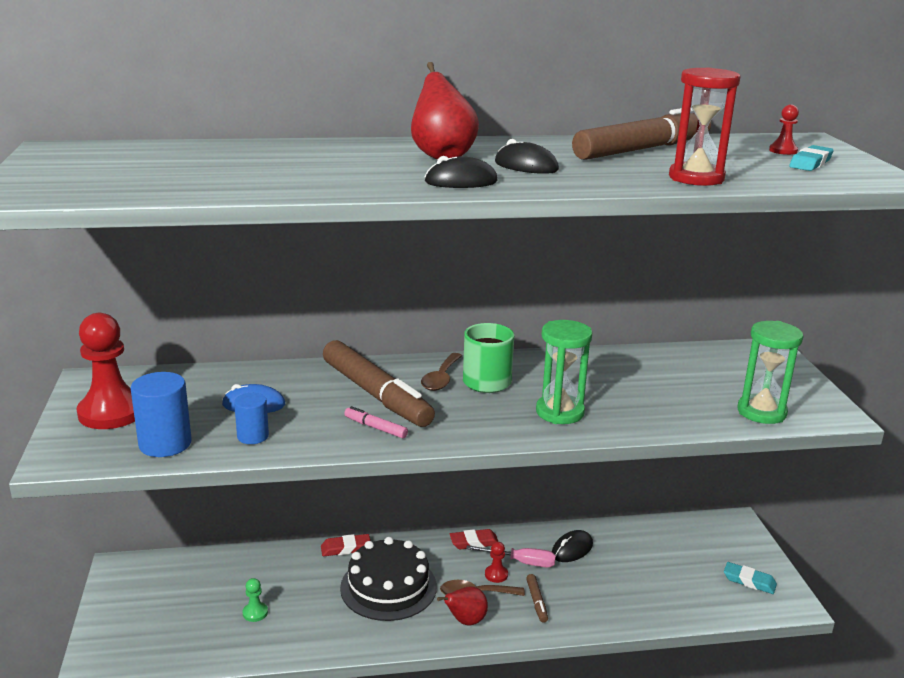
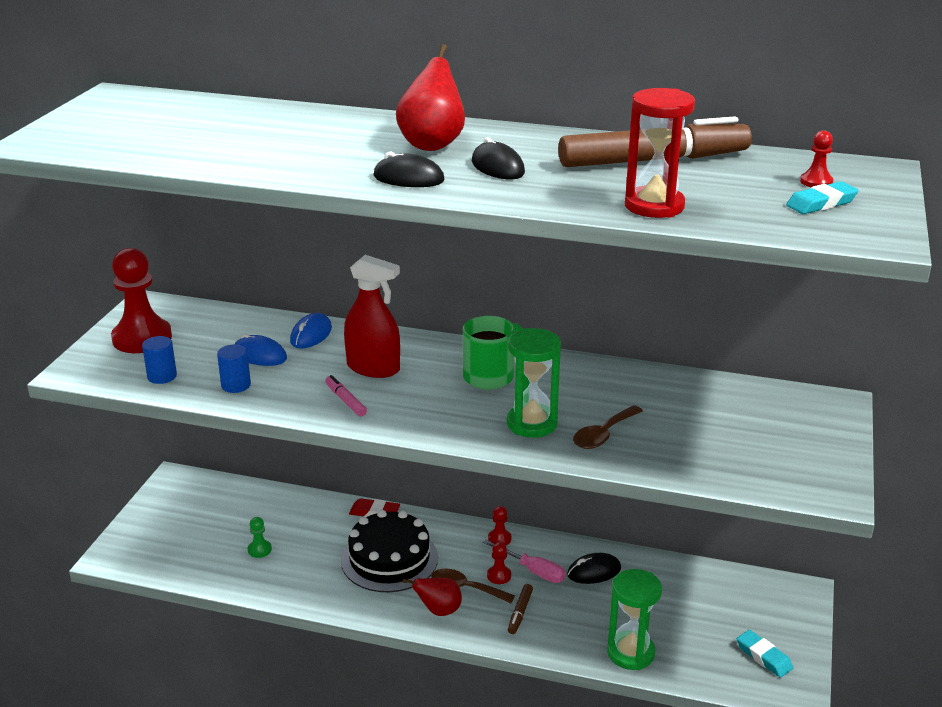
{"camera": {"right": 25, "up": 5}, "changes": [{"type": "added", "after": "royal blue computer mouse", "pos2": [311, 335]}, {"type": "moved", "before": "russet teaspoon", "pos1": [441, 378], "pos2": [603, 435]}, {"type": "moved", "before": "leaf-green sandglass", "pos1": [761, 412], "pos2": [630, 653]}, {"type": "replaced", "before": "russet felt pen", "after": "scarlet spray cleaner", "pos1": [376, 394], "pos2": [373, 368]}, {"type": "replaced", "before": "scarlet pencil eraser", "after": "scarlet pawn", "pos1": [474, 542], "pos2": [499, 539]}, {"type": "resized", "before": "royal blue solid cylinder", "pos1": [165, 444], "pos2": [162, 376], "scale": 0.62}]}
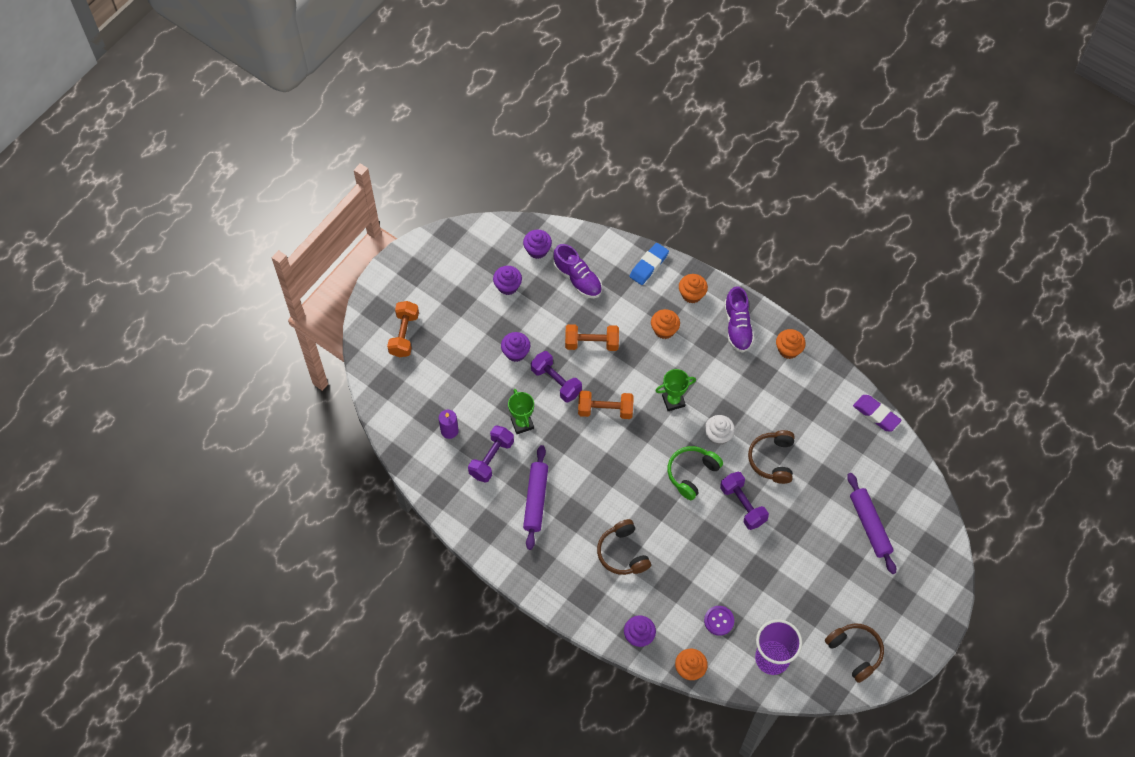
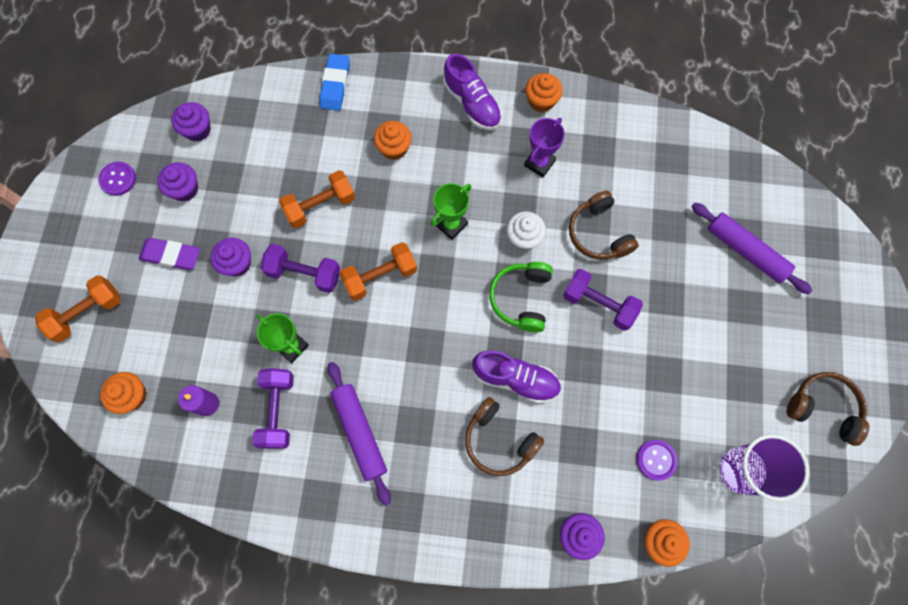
{"camera": {"right": -30, "up": 10}, "changes": [{"type": "added", "after": "violet sewing button", "pos2": [118, 179]}, {"type": "added", "after": "violet award cup", "pos2": [539, 163]}, {"type": "moved", "before": "violet shoe", "pos1": [577, 279], "pos2": [515, 379]}, {"type": "moved", "before": "bright orange fairy cake", "pos1": [692, 294], "pos2": [132, 396]}, {"type": "moved", "before": "violet pencil eraser", "pos1": [876, 414], "pos2": [171, 255]}, {"type": "turned", "before": "bright orange dumbbell", "pos1": [404, 335], "pos2": [87, 313], "turn": 75}]}
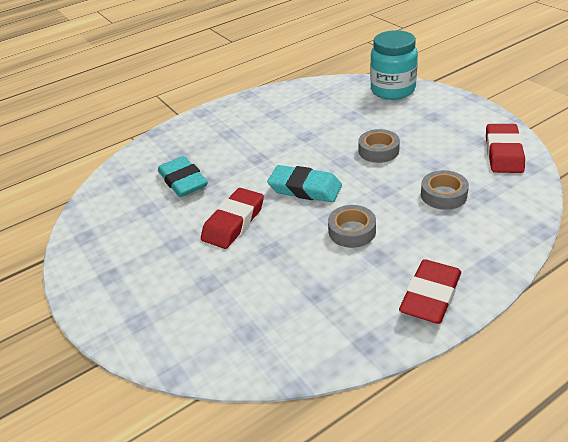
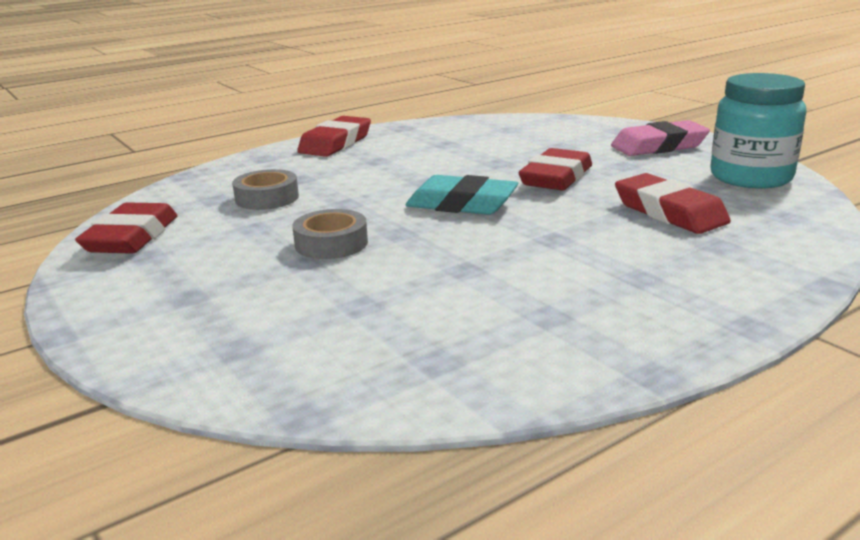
{"camera": {"right": 175, "up": -15}, "changes": [{"type": "removed", "before": "gray roll of tape", "pos1": [352, 231]}, {"type": "added", "after": "pink pencil eraser", "pos2": [658, 146]}, {"type": "moved", "before": "teal jar", "pos1": [392, 90], "pos2": [750, 177]}, {"type": "recoloured", "before": "teal pencil eraser", "after": "scarlet pencil eraser", "pos1": [183, 181], "pos2": [669, 212]}]}
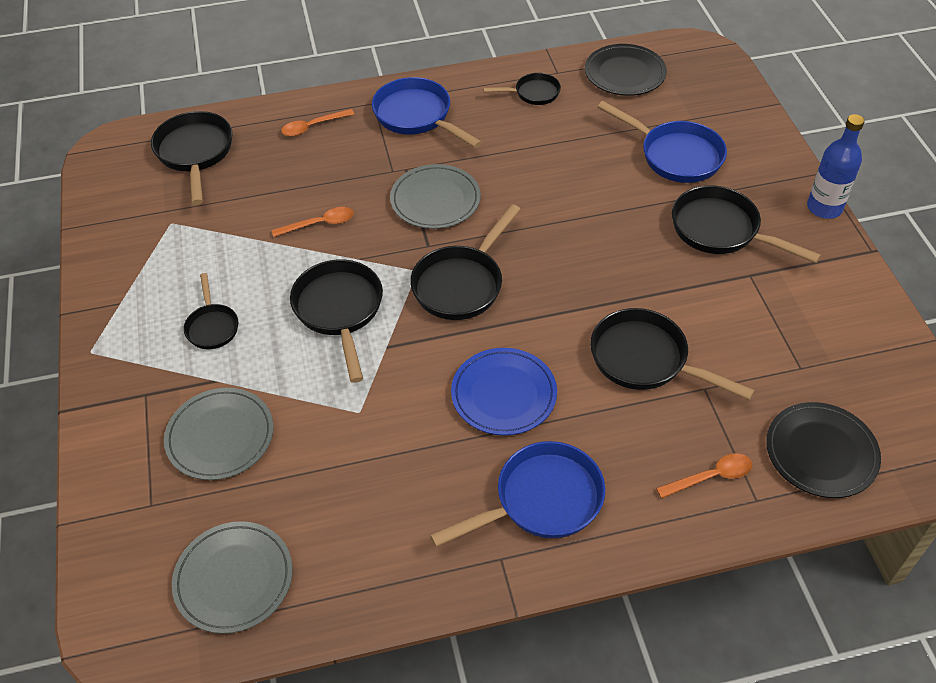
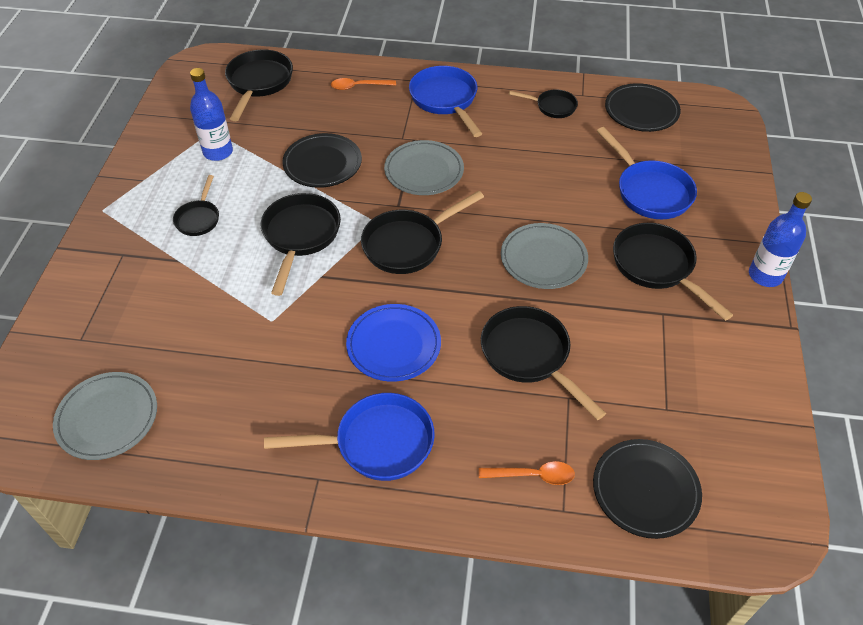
{"camera": {"right": 20, "up": 0}, "changes": [{"type": "added", "after": "royal blue drink bottle", "pos2": [218, 152]}, {"type": "moved", "before": "gray plate", "pos1": [220, 436], "pos2": [543, 259]}, {"type": "replaced", "before": "bright orange teaspoon", "after": "jet-black plate", "pos1": [320, 224], "pos2": [322, 163]}]}
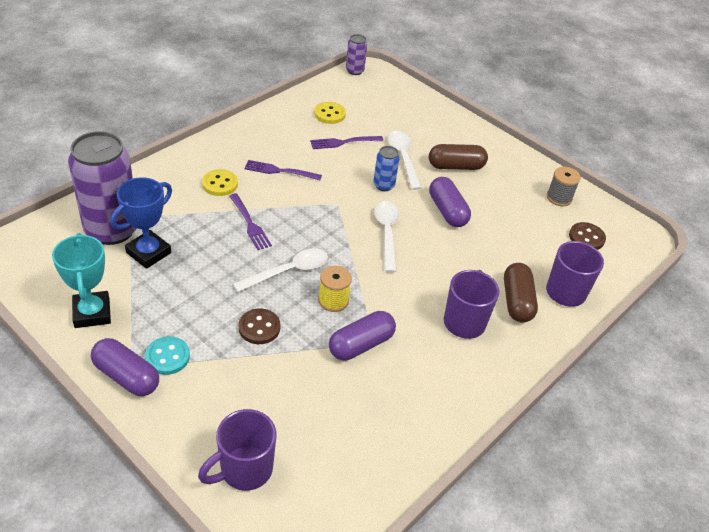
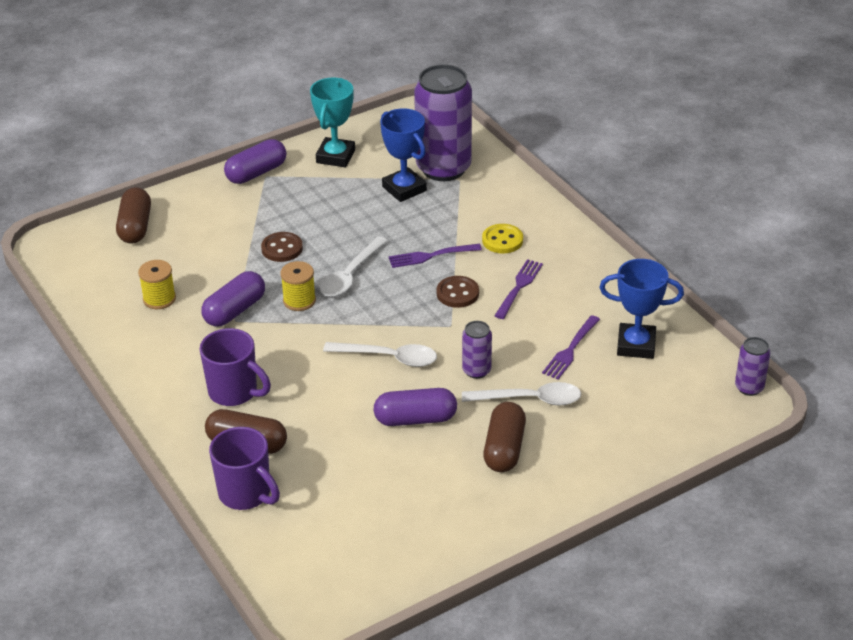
{"camera": {"right": 110, "up": -5}, "changes": [{"type": "removed", "before": "teal sewing button", "pos1": [167, 357]}, {"type": "removed", "before": "gray bobbin", "pos1": [559, 198]}, {"type": "added", "after": "golden bobbin", "pos2": [159, 299]}, {"type": "moved", "before": "russet sewing button", "pos1": [586, 238], "pos2": [457, 293]}, {"type": "replaced", "before": "violet mug", "after": "russet capsule", "pos1": [244, 470], "pos2": [135, 227]}, {"type": "replaced", "before": "golden sewing button", "after": "royal blue award cup", "pos1": [329, 114], "pos2": [636, 345]}, {"type": "recoloured", "before": "royal blue soda can", "after": "violet soda can", "pos1": [383, 185], "pos2": [476, 370]}, {"type": "turned", "before": "teal award cup", "pos1": [92, 313], "pos2": [335, 156], "turn": -75}, {"type": "turned", "before": "white teaspoon", "pos1": [288, 271], "pos2": [350, 275], "turn": 45}, {"type": "turned", "before": "violet fork", "pos1": [344, 142], "pos2": [571, 349], "turn": -150}, {"type": "turned", "before": "violet capsule", "pos1": [361, 345], "pos2": [235, 310], "turn": 60}]}
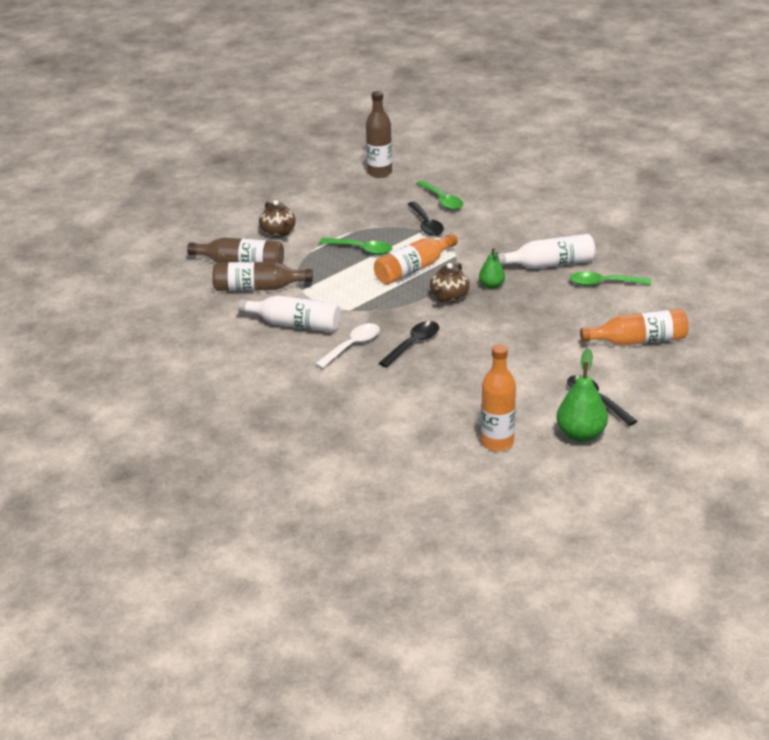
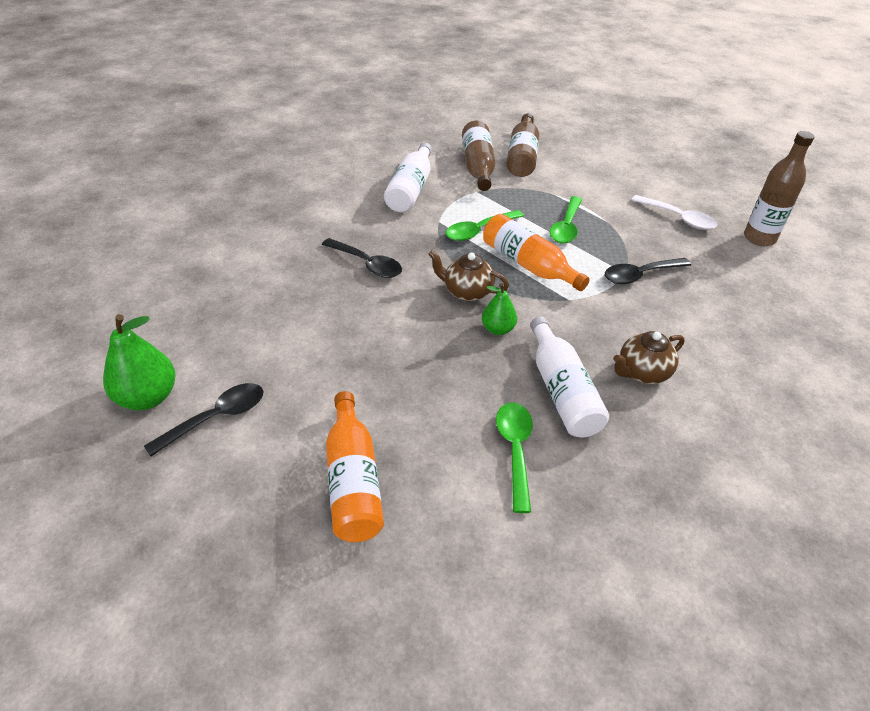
{"camera": {"right": 85, "up": 10}, "changes": [{"type": "removed", "before": "bright orange drink bottle", "pos1": [497, 442]}, {"type": "moved", "before": "russet china teapot", "pos1": [278, 233], "pos2": [642, 372]}, {"type": "moved", "before": "white teaspoon", "pos1": [352, 346], "pos2": [678, 218]}, {"type": "moved", "before": "leaf-green teaspoon", "pos1": [442, 200], "pos2": [479, 231]}]}
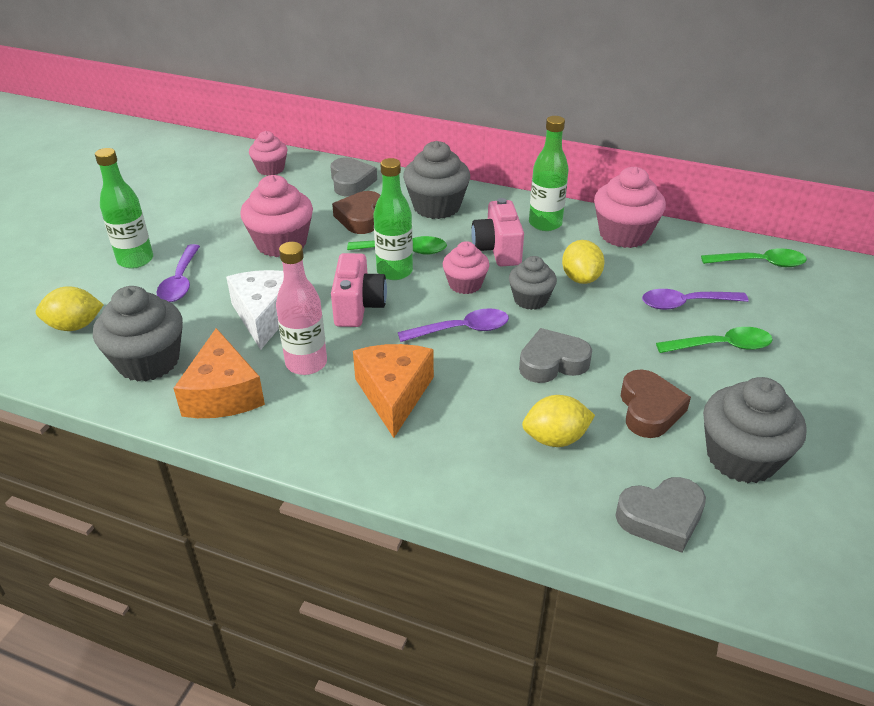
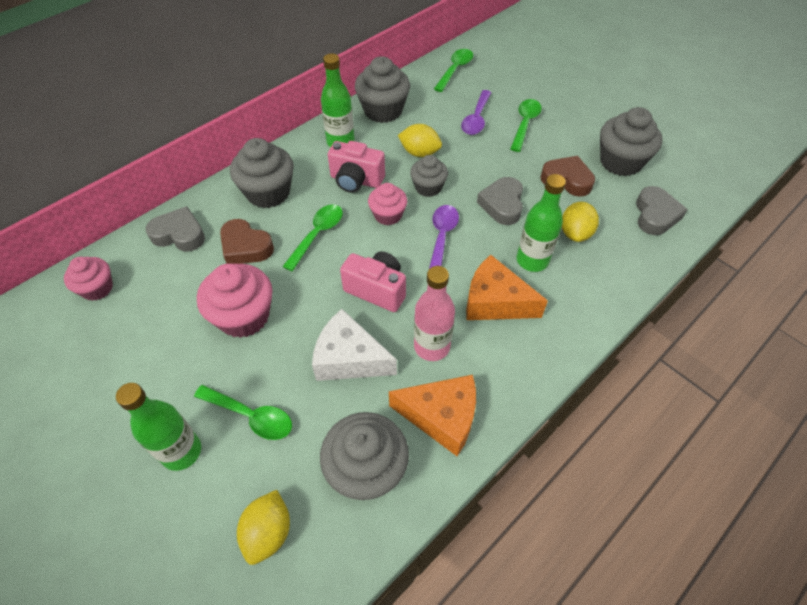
{"camera": {"right": -65, "up": 15}, "changes": [{"type": "moved", "before": "leaf-green drink bottle", "pos1": [394, 271], "pos2": [532, 260]}, {"type": "recoloured", "before": "violet teaspoon", "after": "leaf-green teaspoon", "pos1": [180, 281], "pos2": [251, 416]}, {"type": "recoloured", "before": "pink fairy cake", "after": "gray fairy cake", "pos1": [624, 234], "pos2": [383, 110]}]}
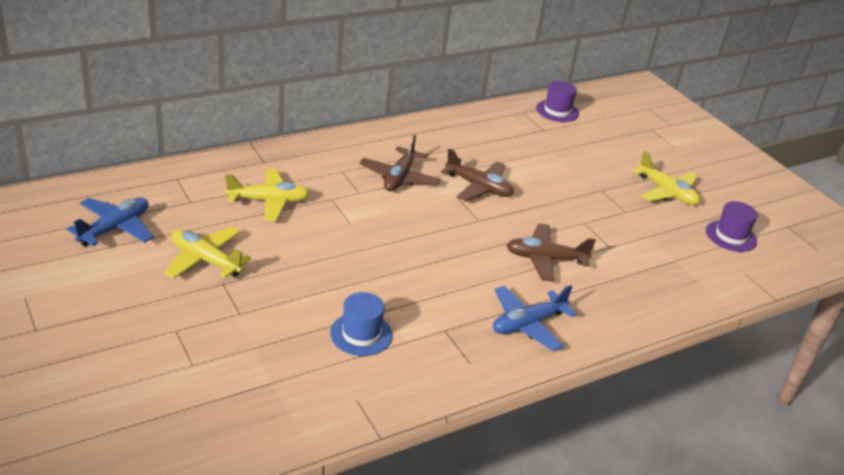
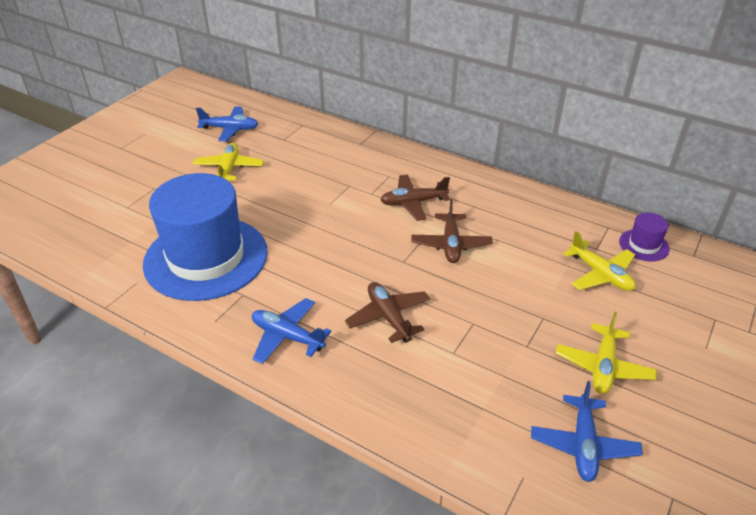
{"camera": {"right": 65, "up": 5}, "changes": [{"type": "moved", "before": "golden aeroplane", "pos1": [269, 201], "pos2": [600, 274]}, {"type": "replaced", "before": "violet hat", "after": "royal blue aeroplane", "pos1": [731, 236], "pos2": [583, 445]}, {"type": "resized", "before": "royal blue hat", "pos1": [361, 334], "pos2": [206, 257], "scale": 2.47}]}
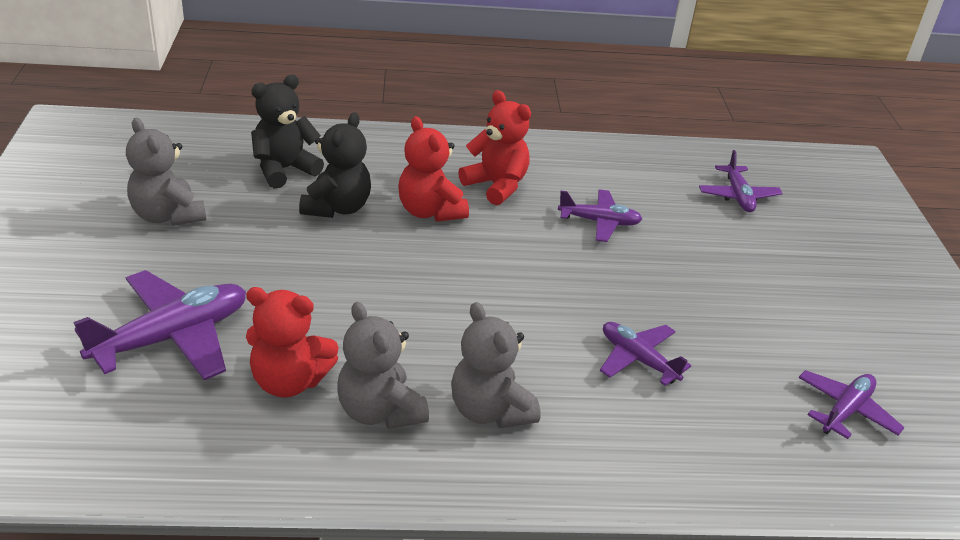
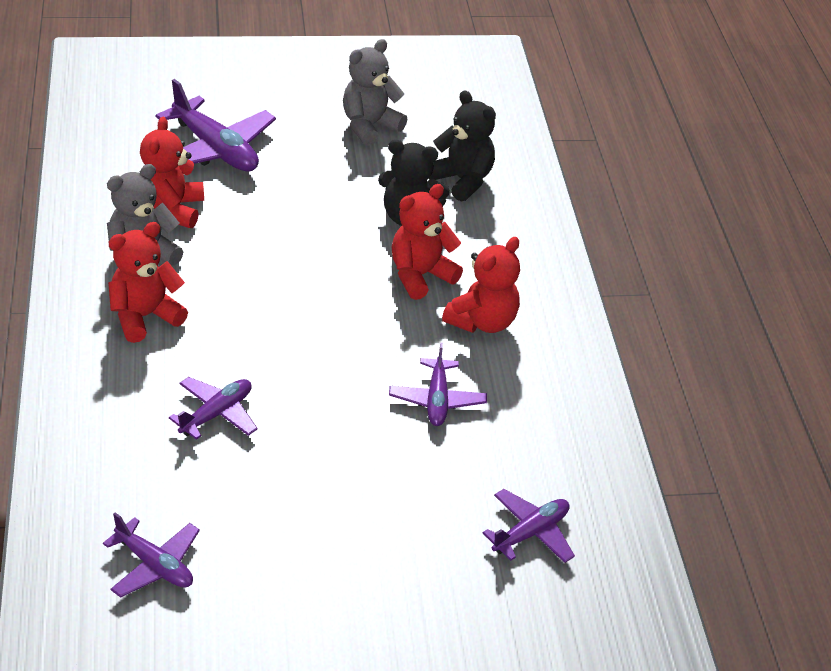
{"camera": {"right": 85, "up": 5}, "changes": [{"type": "recoloured", "before": "gray teddy", "after": "scarlet teddy", "pos1": [490, 410], "pos2": [145, 317]}, {"type": "turned", "before": "violet aeroplane", "pos1": [738, 196], "pos2": [530, 533], "turn": 150}]}
